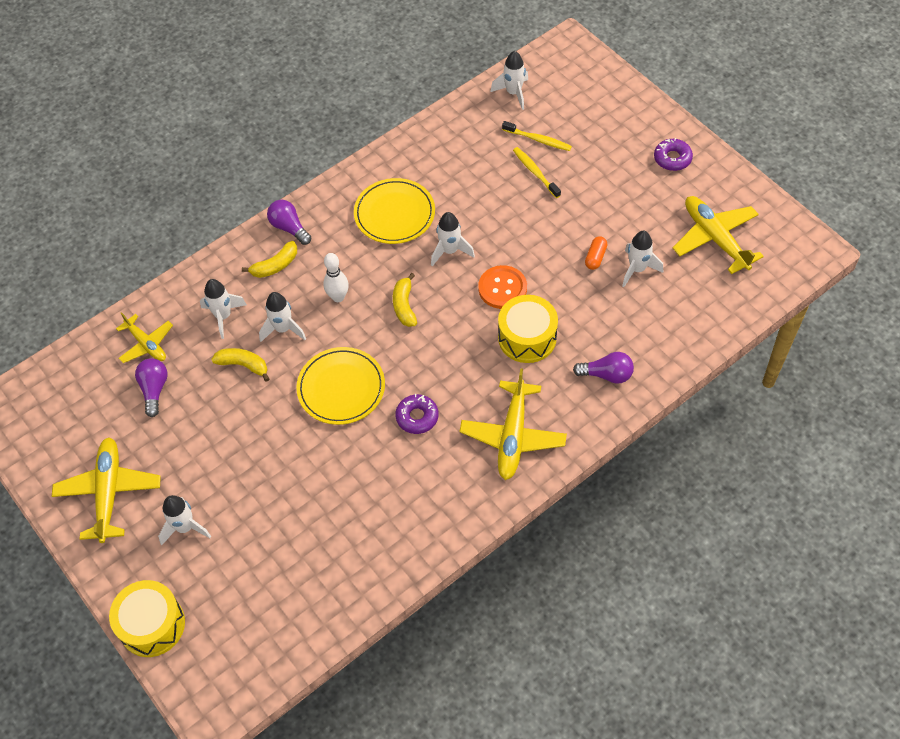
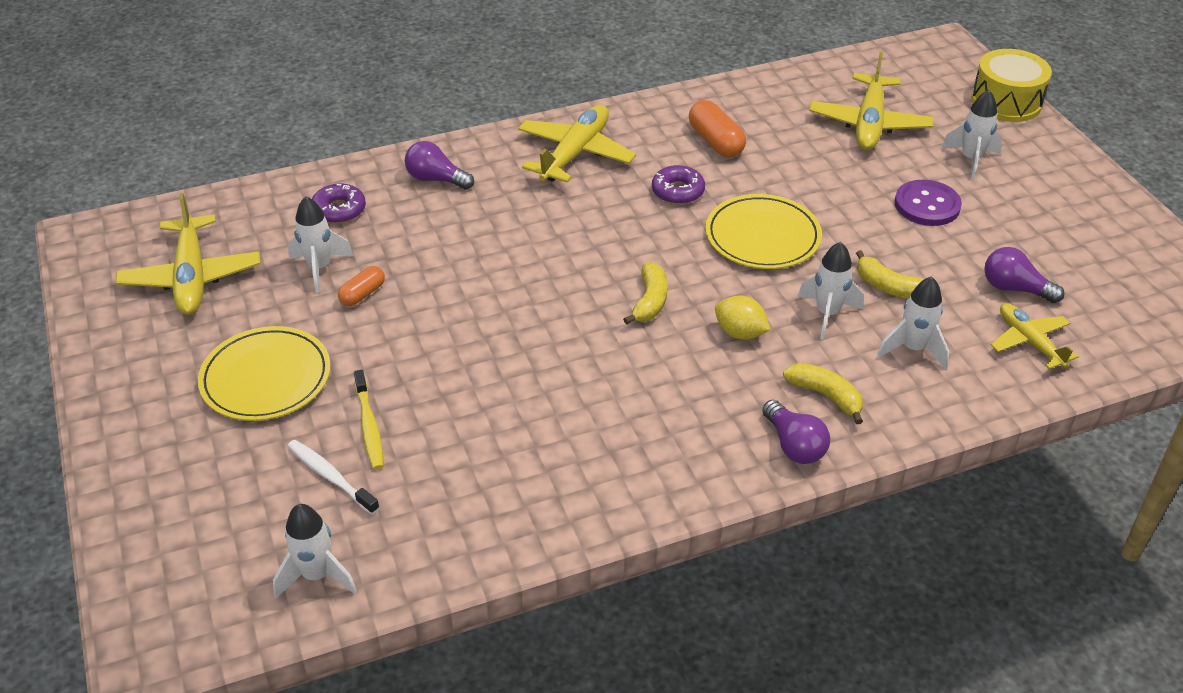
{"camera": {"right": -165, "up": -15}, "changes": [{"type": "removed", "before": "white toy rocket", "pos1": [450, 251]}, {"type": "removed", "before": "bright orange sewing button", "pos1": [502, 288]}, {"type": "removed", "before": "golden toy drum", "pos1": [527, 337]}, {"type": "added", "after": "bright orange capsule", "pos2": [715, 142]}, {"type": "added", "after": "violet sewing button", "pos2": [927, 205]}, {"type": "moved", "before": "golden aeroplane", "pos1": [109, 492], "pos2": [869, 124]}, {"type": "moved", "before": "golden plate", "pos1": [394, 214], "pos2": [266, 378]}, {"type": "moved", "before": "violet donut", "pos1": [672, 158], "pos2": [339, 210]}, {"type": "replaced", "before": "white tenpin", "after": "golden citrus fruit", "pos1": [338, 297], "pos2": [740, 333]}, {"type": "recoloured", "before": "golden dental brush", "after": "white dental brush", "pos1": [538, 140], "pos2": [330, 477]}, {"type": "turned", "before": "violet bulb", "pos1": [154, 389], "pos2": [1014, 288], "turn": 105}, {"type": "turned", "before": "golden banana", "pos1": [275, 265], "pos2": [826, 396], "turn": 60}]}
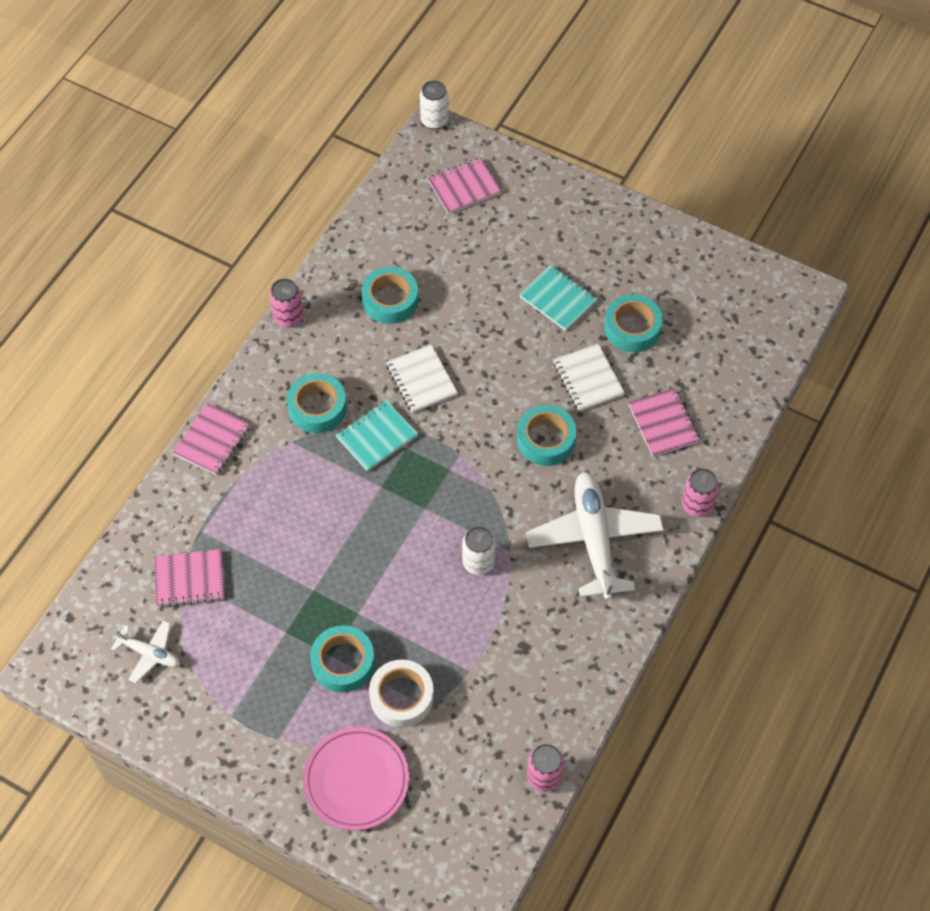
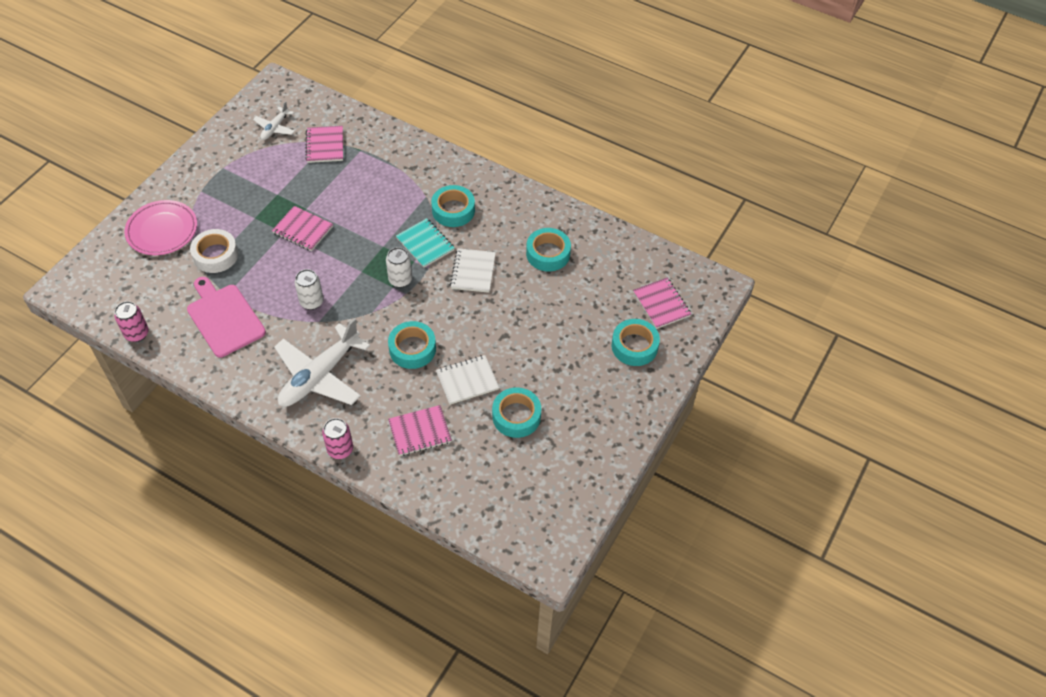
{"camera": {"right": 90, "up": -5}, "changes": [{"type": "removed", "before": "pink soda can", "pos1": [288, 317]}, {"type": "removed", "before": "teal notebook", "pos1": [558, 299]}, {"type": "added", "after": "pink bread board", "pos2": [224, 318]}, {"type": "moved", "before": "pink notebook", "pos1": [212, 440], "pos2": [303, 230]}, {"type": "moved", "before": "teal roll of tape", "pos1": [343, 662], "pos2": [634, 346]}, {"type": "moved", "before": "white soda can", "pos1": [434, 121], "pos2": [400, 280]}, {"type": "turned", "before": "white notebook", "pos1": [421, 380], "pos2": [473, 271], "turn": -60}, {"type": "turned", "before": "white aeroplane", "pos1": [594, 539], "pos2": [319, 376], "turn": 135}]}
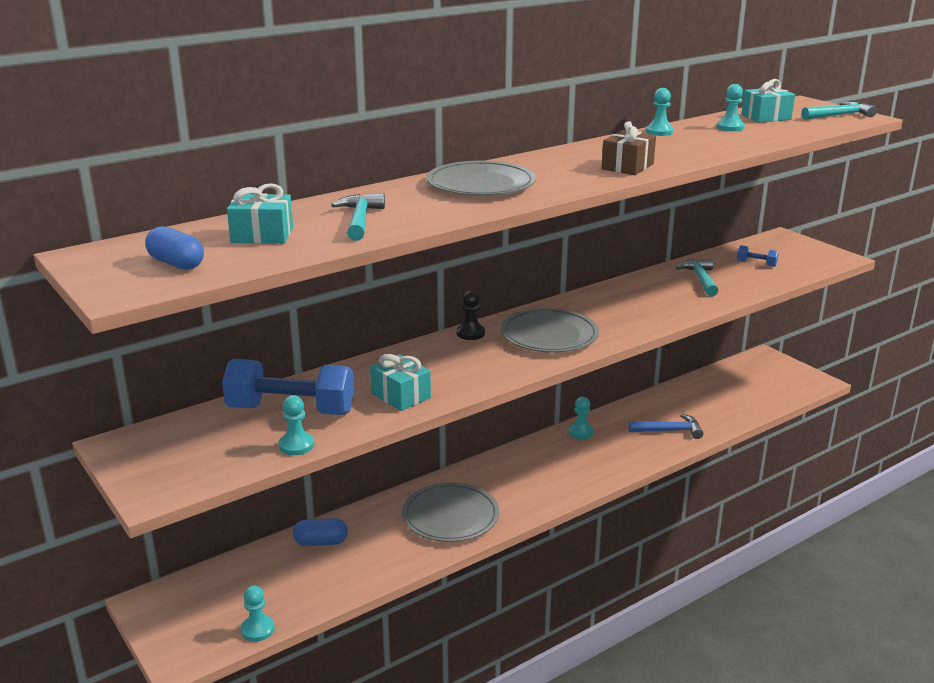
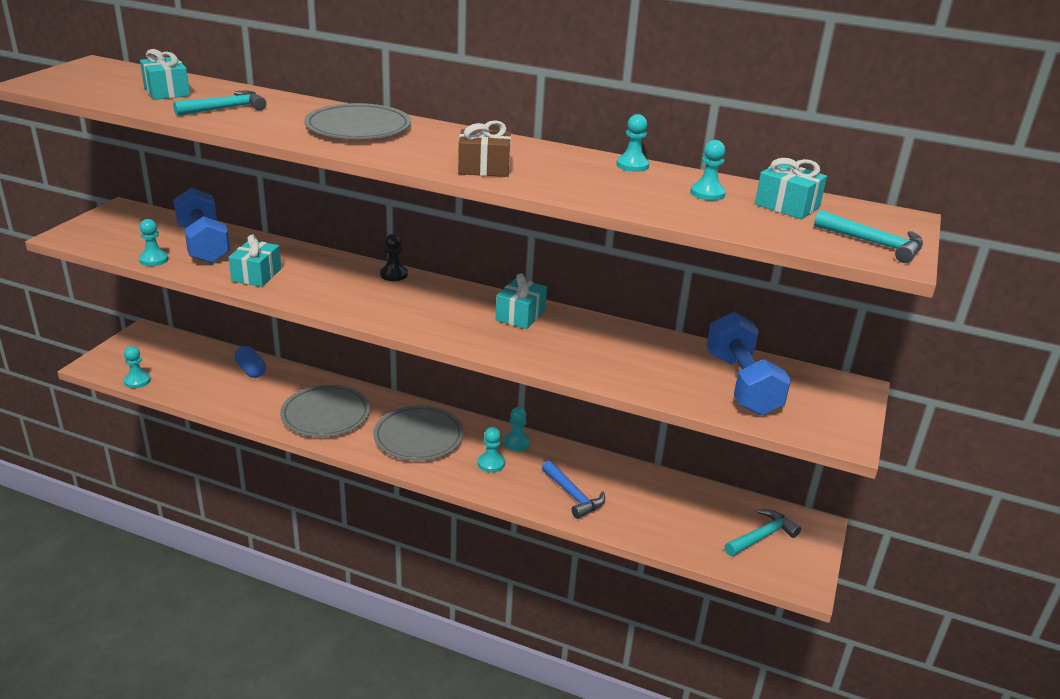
{"camera": {"right": 55, "up": 5}, "changes": [{"type": "removed", "before": "royal blue capsule", "pos1": [176, 263]}, {"type": "added", "after": "teal pawn", "pos2": [491, 463]}, {"type": "added", "after": "teal wrapped gift", "pos2": [520, 315]}, {"type": "moved", "before": "gray plate", "pos1": [549, 335], "pos2": [418, 437]}, {"type": "moved", "before": "teal hammer", "pos1": [700, 279], "pos2": [762, 536]}, {"type": "resized", "before": "royal blue dumbbell", "pos1": [756, 264], "pos2": [741, 384], "scale": 2.38}]}
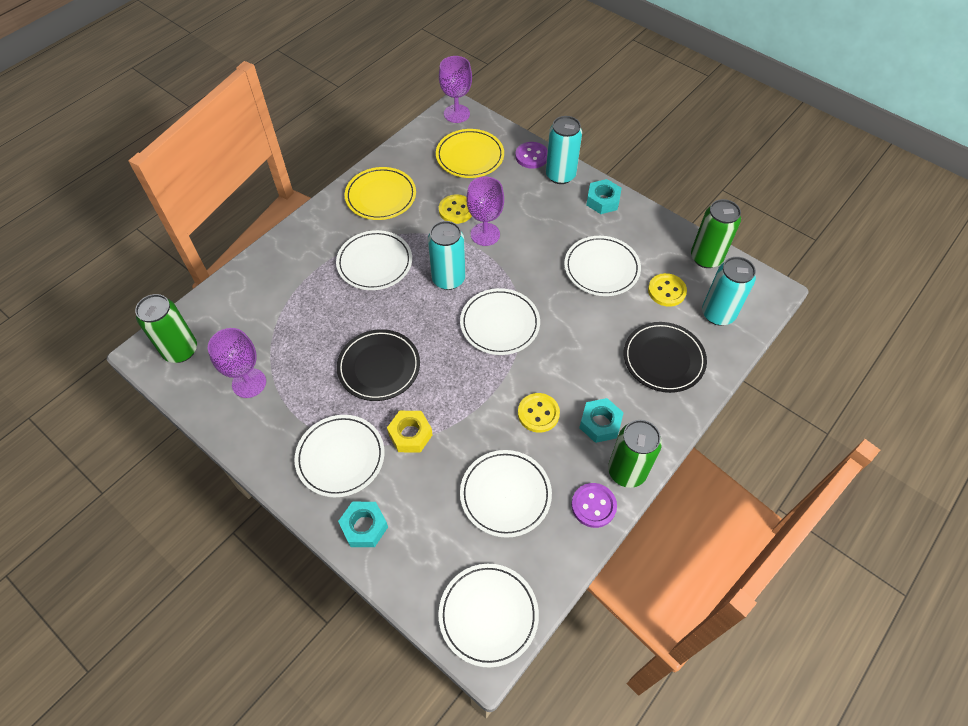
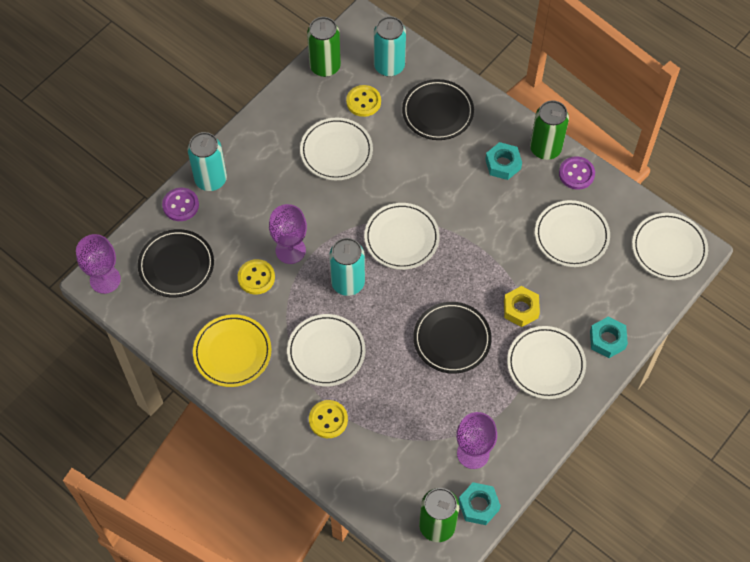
{"camera": {"right": -90, "up": 5}, "changes": [{"type": "moved", "before": "golden sewing button", "pos1": [538, 413], "pos2": [328, 420]}, {"type": "moved", "before": "teal nut", "pos1": [602, 201], "pos2": [478, 506]}, {"type": "recoloured", "before": "golden plate", "after": "jet-black plate", "pos1": [470, 156], "pos2": [176, 265]}]}
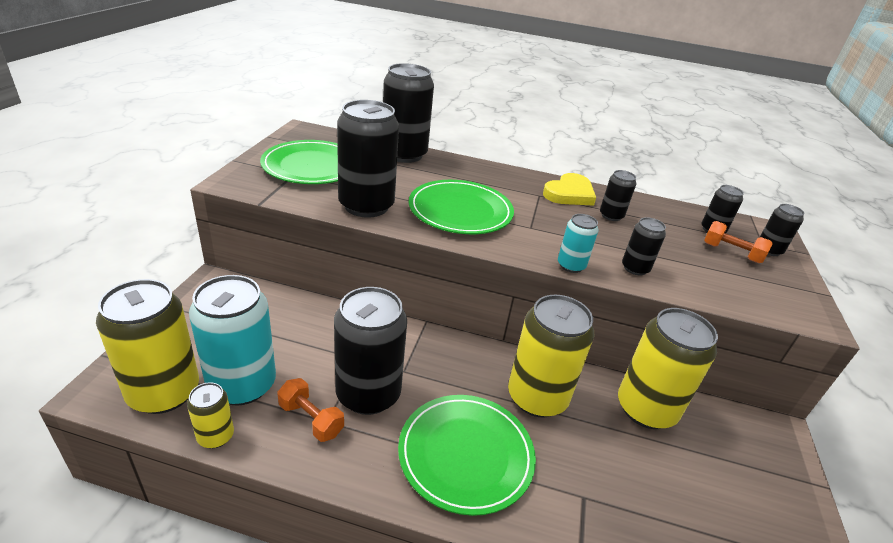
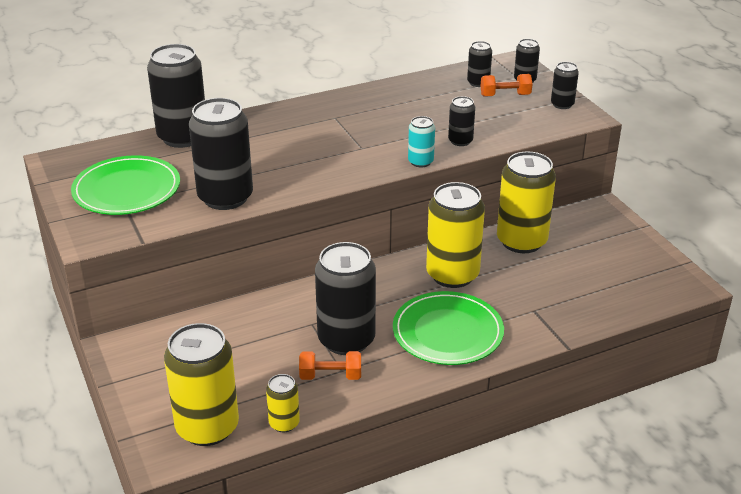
{"camera": {"right": -35, "up": 0}, "changes": [{"type": "removed", "before": "teal soda can", "pos1": [242, 385]}, {"type": "removed", "before": "leaf-green plate", "pos1": [460, 211]}, {"type": "removed", "before": "golden love heart", "pos1": [569, 193]}, {"type": "moved", "before": "jet-black soda can", "pos1": [611, 216], "pos2": [562, 104]}]}
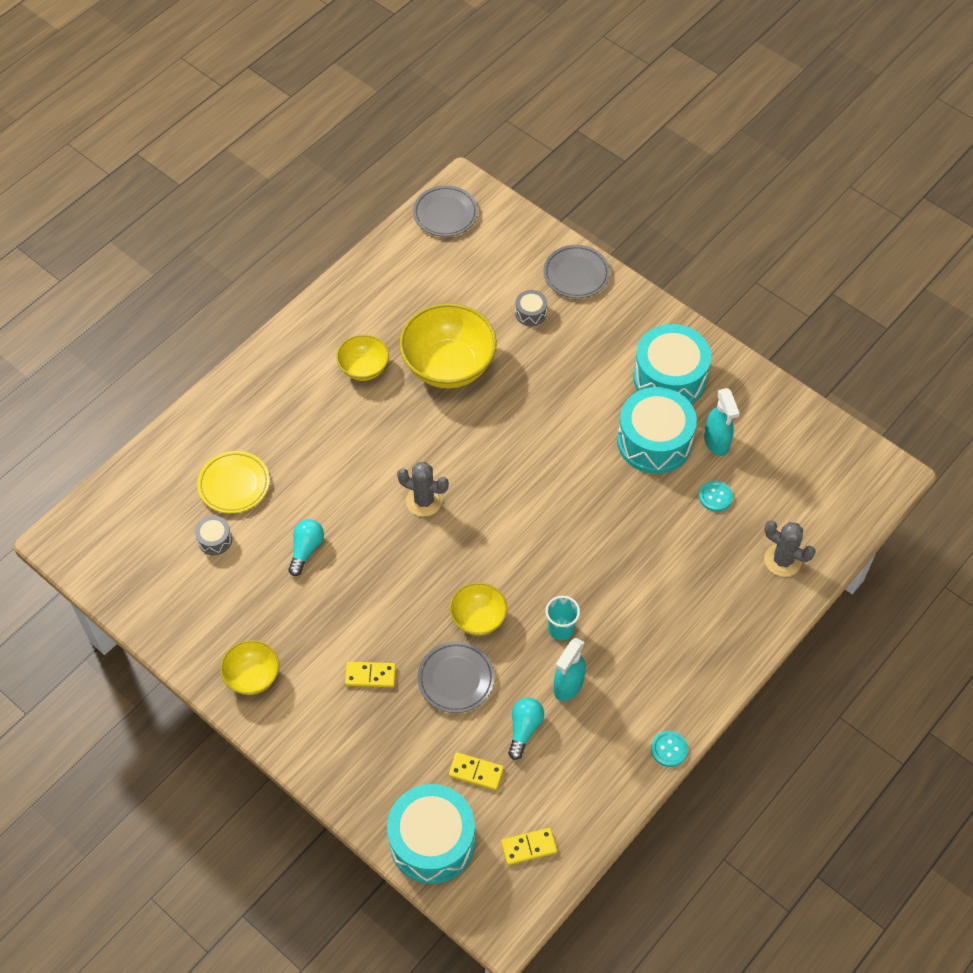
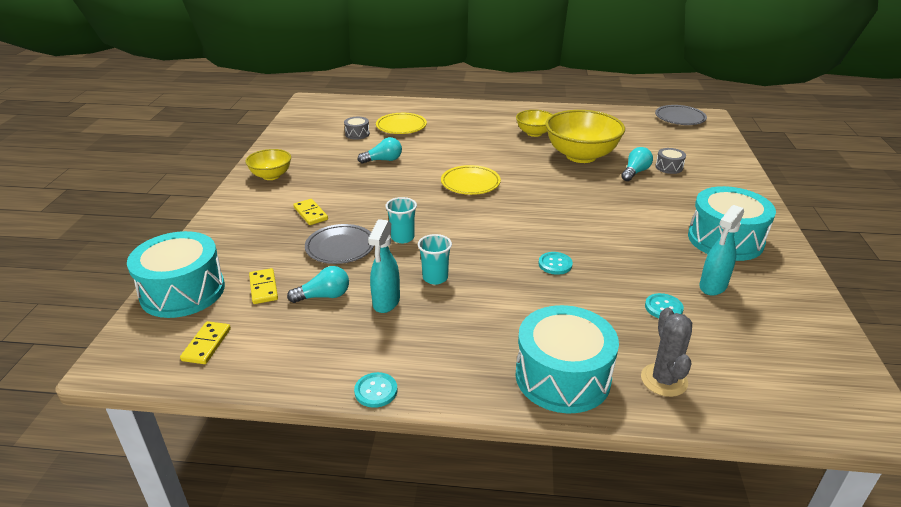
{"camera": {"right": 55, "up": -25}, "changes": [{"type": "removed", "before": "gray plate", "pos1": [576, 274]}, {"type": "added", "after": "teal sewing button", "pos2": [555, 264]}, {"type": "added", "after": "teal bulb", "pos2": [635, 172]}, {"type": "moved", "before": "teal toy drum", "pos1": [654, 441], "pos2": [562, 377]}, {"type": "replaced", "before": "gray prickly plant", "after": "golden plate", "pos1": [424, 501], "pos2": [470, 183]}, {"type": "replaced", "before": "golden bowl", "after": "teal tumbler", "pos1": [478, 618], "pos2": [402, 238]}, {"type": "turned", "before": "golden domino", "pos1": [529, 847], "pos2": [206, 344], "turn": 60}, {"type": "turned", "before": "teal spray cleaner", "pos1": [568, 686], "pos2": [386, 302], "turn": -75}]}
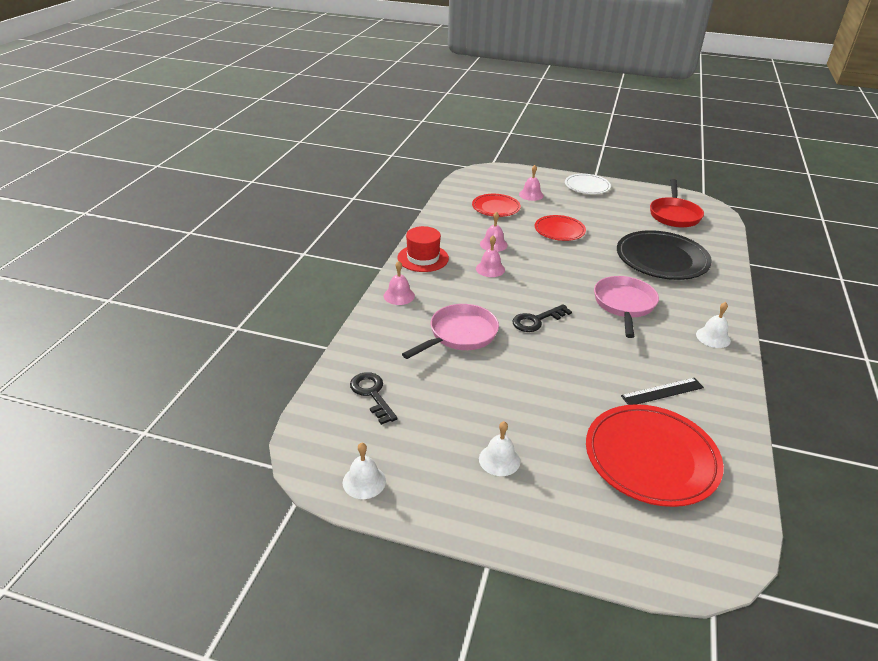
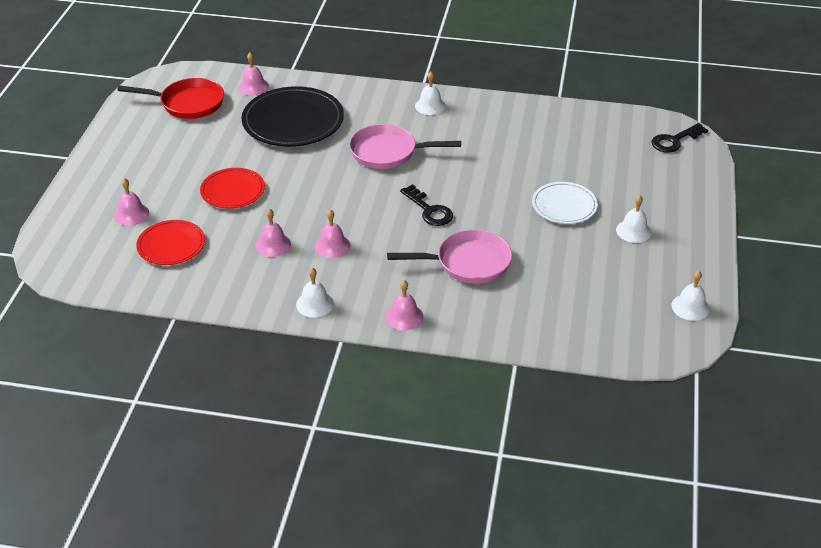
{"camera": {"right": -95, "up": 5}, "changes": [{"type": "removed", "before": "scarlet plate", "pos1": [651, 458]}, {"type": "removed", "before": "jet-black ruler", "pos1": [662, 392]}, {"type": "added", "after": "pink school bell", "pos2": [253, 86]}, {"type": "moved", "before": "jet-black door key", "pos1": [372, 394], "pos2": [674, 141]}, {"type": "moved", "before": "white plate", "pos1": [587, 186], "pos2": [564, 206]}, {"type": "replaced", "before": "scarlet hat", "after": "white school bell", "pos1": [423, 258], "pos2": [315, 304]}, {"type": "turned", "before": "pink pan", "pos1": [460, 335], "pos2": [468, 263], "turn": 135}]}
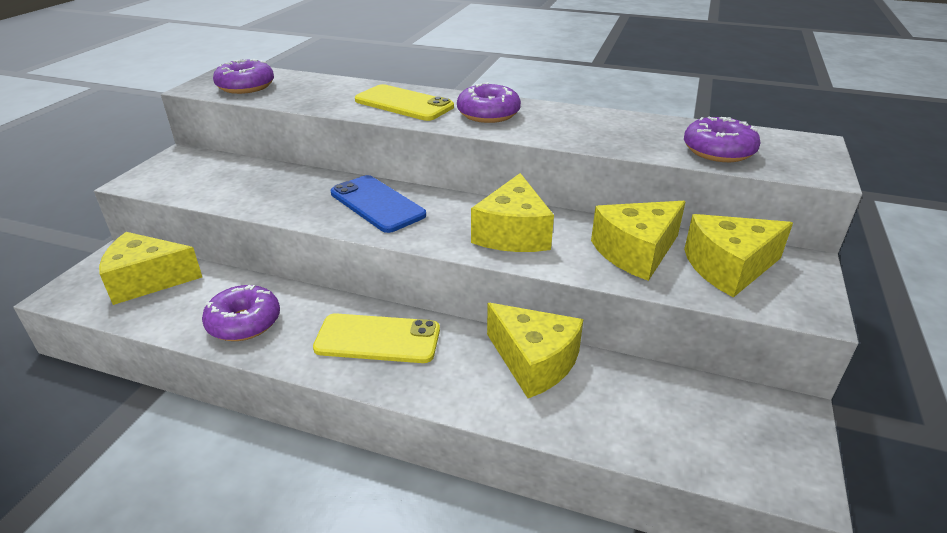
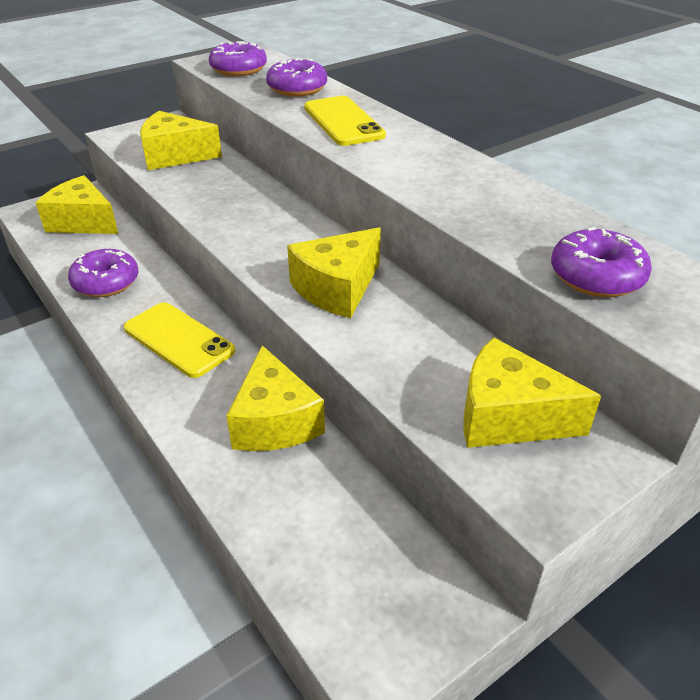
{"camera": {"right": 35, "up": 5}, "changes": [{"type": "removed", "before": "royal blue mobile phone", "pos1": [377, 204]}, {"type": "moved", "before": "violet donut", "pos1": [488, 114], "pos2": [297, 89]}, {"type": "moved", "before": "golden cheese wedge", "pos1": [636, 252], "pos2": [175, 156]}]}
